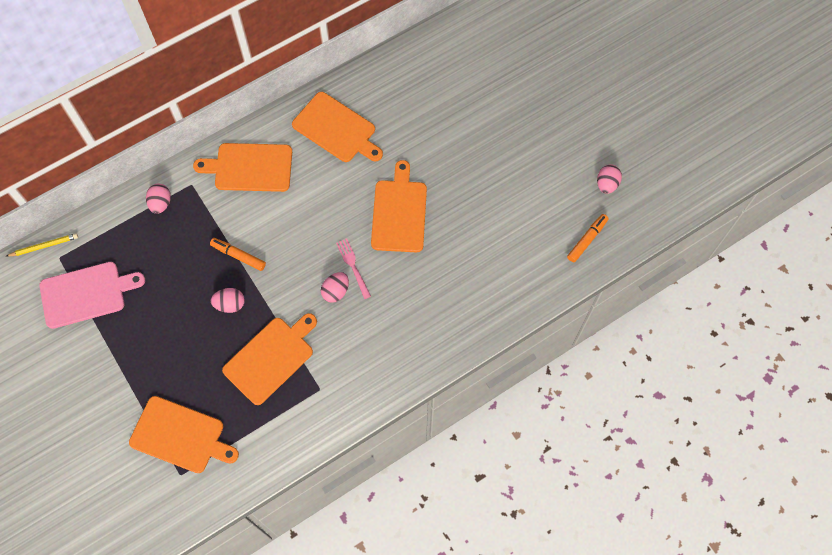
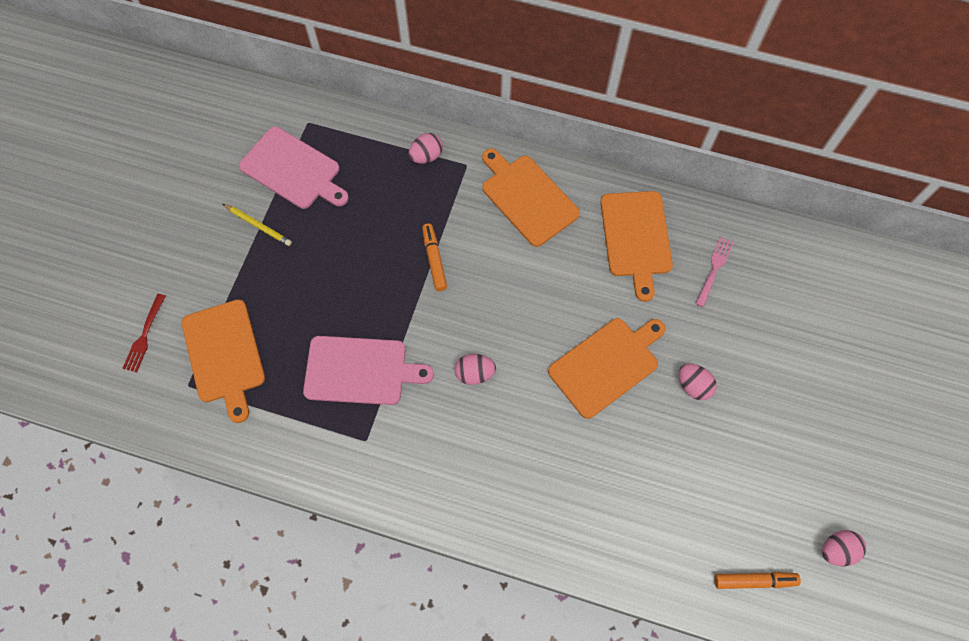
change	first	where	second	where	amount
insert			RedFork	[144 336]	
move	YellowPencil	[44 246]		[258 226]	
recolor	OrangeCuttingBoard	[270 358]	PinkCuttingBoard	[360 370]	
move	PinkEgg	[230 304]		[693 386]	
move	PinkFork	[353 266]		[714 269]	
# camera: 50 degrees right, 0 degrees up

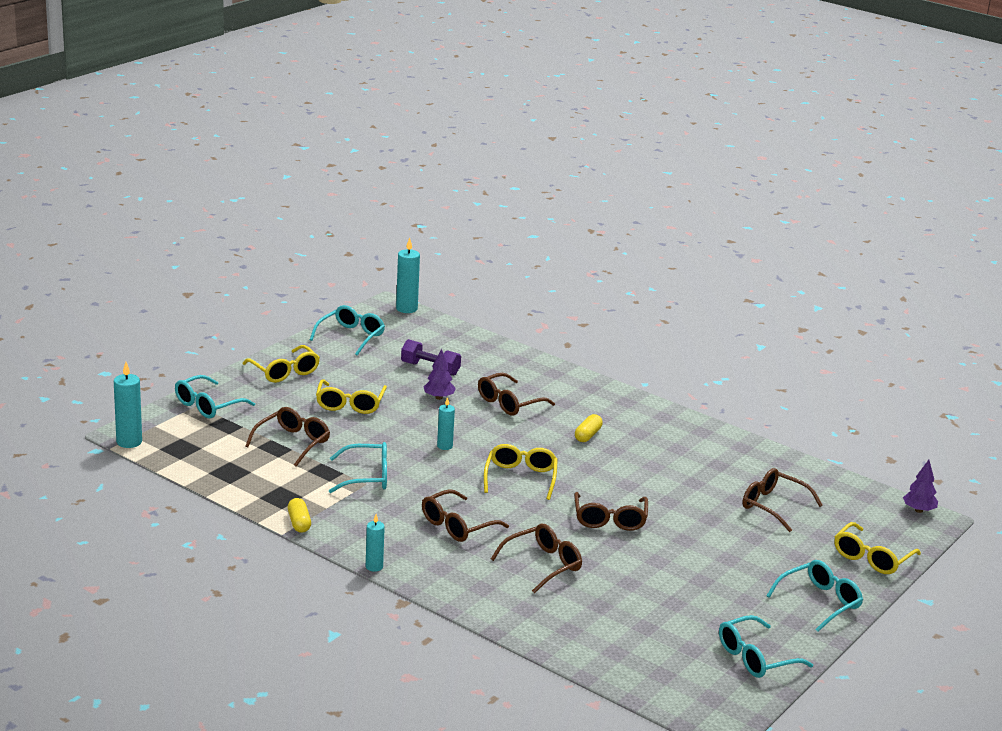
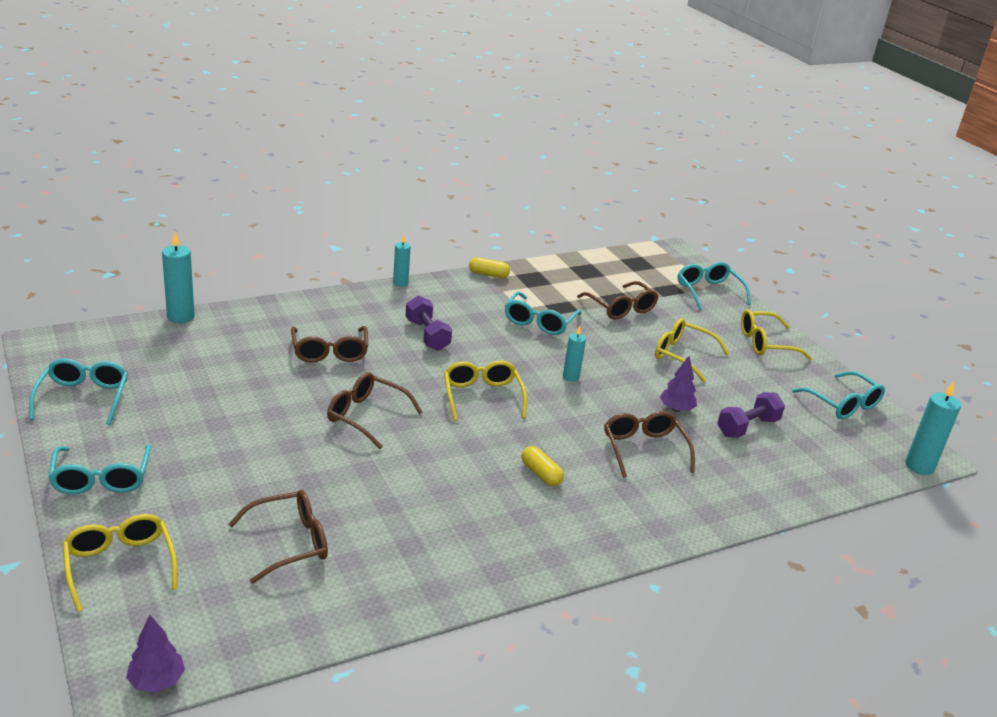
change	first	where	second	where	amount
move	TurquoiseCandle	[129 442]		[180 317]	
replace	BrownGlasses	[457 525]	PurpleDumbbell	[427 335]	
rotate	YellowGlasses	[520 478]		[482 396]	135 degrees counterclockwise
# camera: 115 degrees right, 5 degrees up

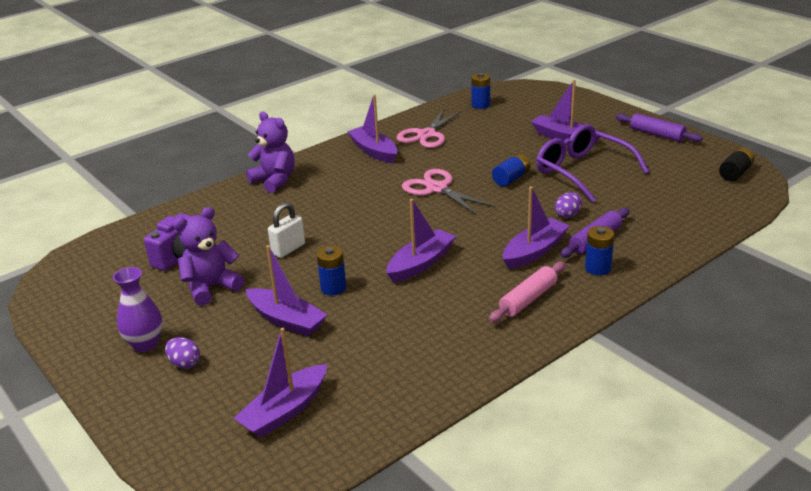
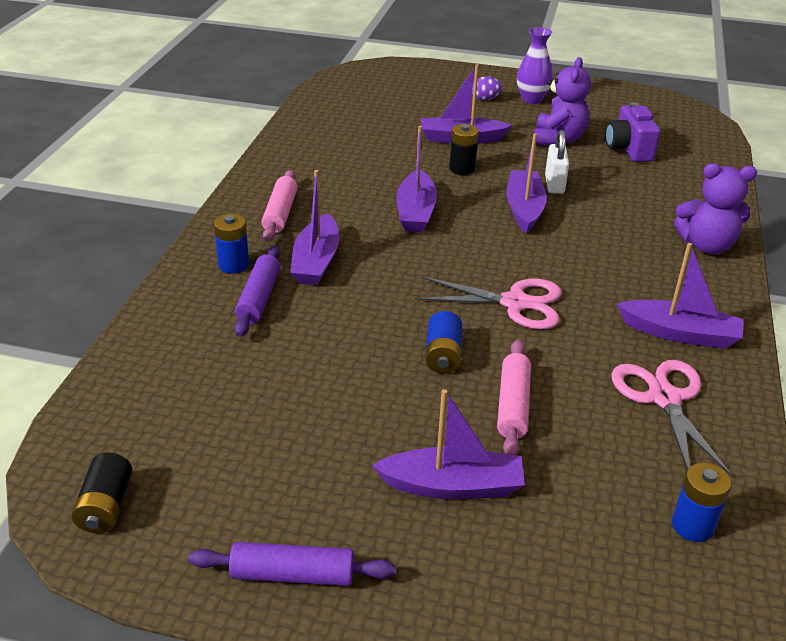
change	first	where	second	where	amount
recolor	BlueBattery	[333 288]	BlackBattery	[462 169]	
insert			PinkRollingPin	[513 405]	
move	PurpleBoat	[285 411]		[524 209]	
delete	PurpleGlasses	[582 171]			
delete	PurpleEgg	[568 215]			
# camera: 140 degrees right, 5 degrees up

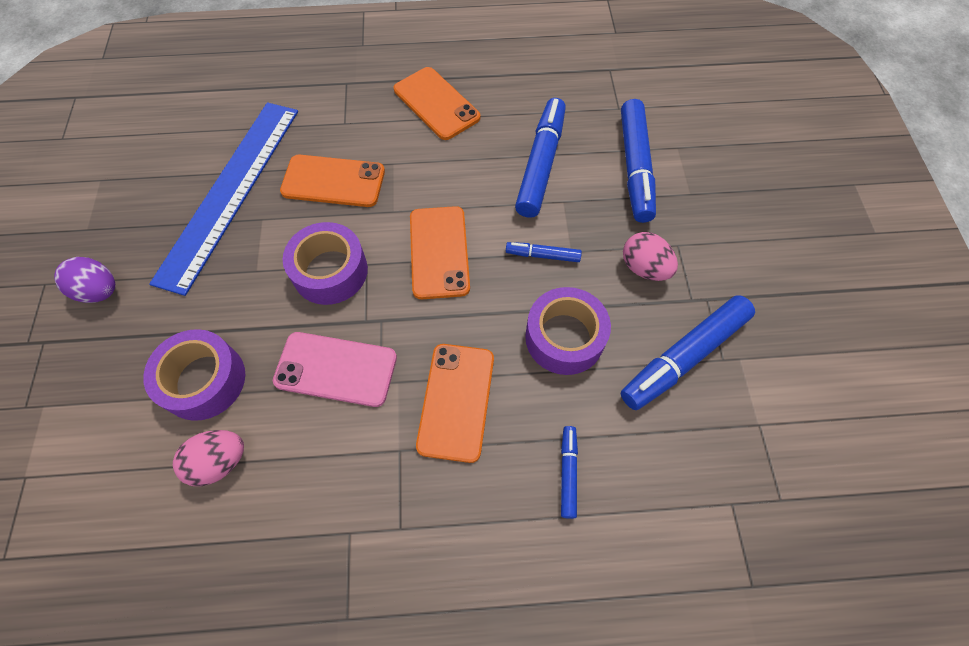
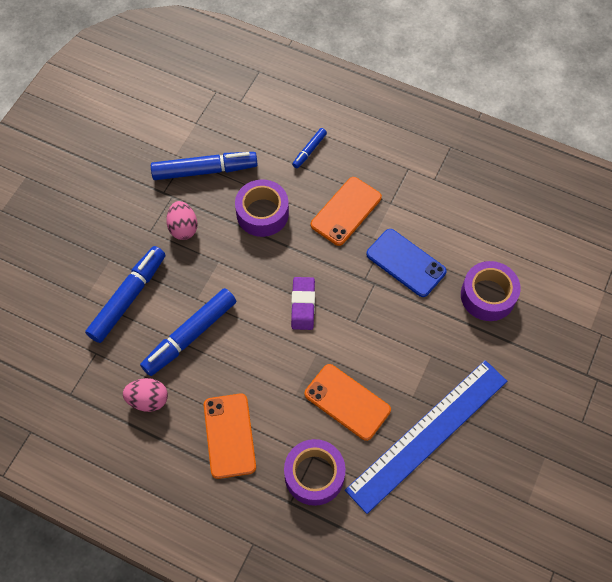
change	first	where	second	where	amount
move	PinkEgg	[219 462]		[148 400]	
move	PurpleTape	[330 271]		[314 475]	
replace	OrangePhone	[439 252]	PurpleEraser	[303 305]	
recolor	PinkPhone	[336 369]	BluePhone	[406 263]	
delete	PurpleEgg	[99 291]			
delete	BlueMarker	[542 255]			
# camera: 150 degrees left, 0 degrees up

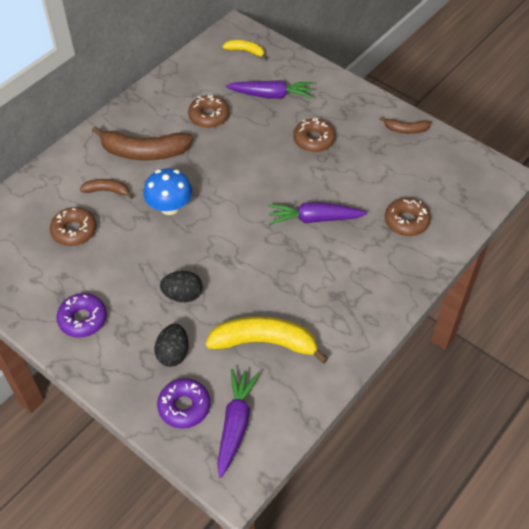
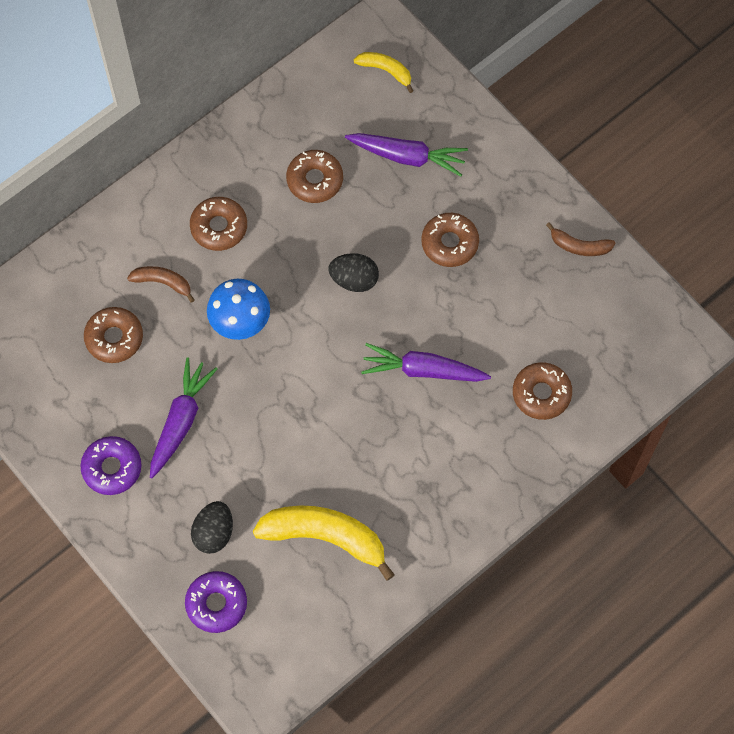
change	first	where	second	where	amount
move	PurpleCarrot	[235 424]		[181 421]	
replace	BrownBanana	[144 152]	BrownDonut	[219 227]	
move	BlackEgg	[183 295]		[354 279]	
# camera: 10 degrees right, 15 degrees up

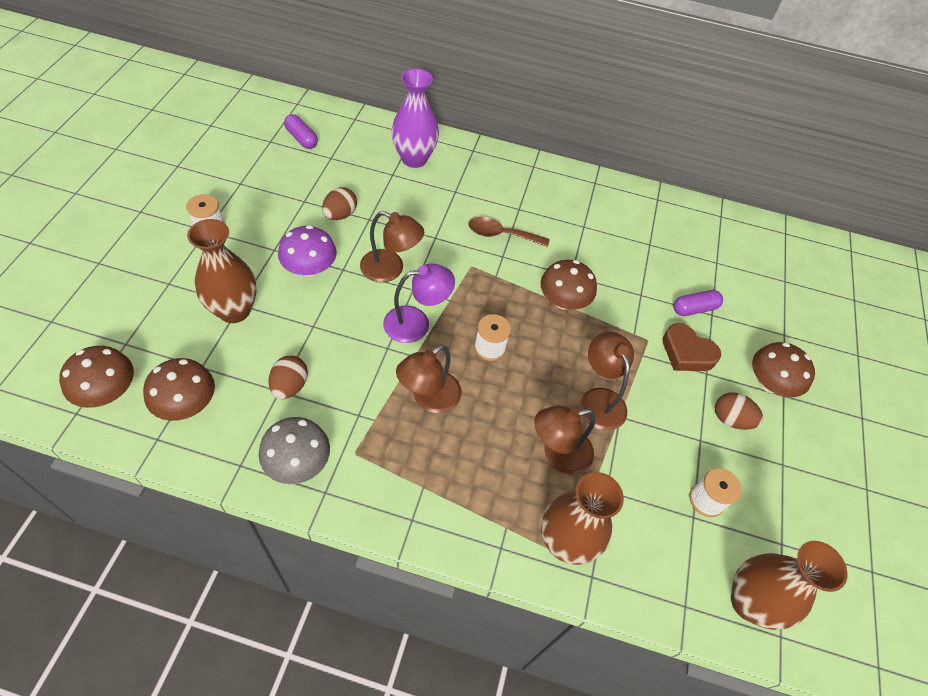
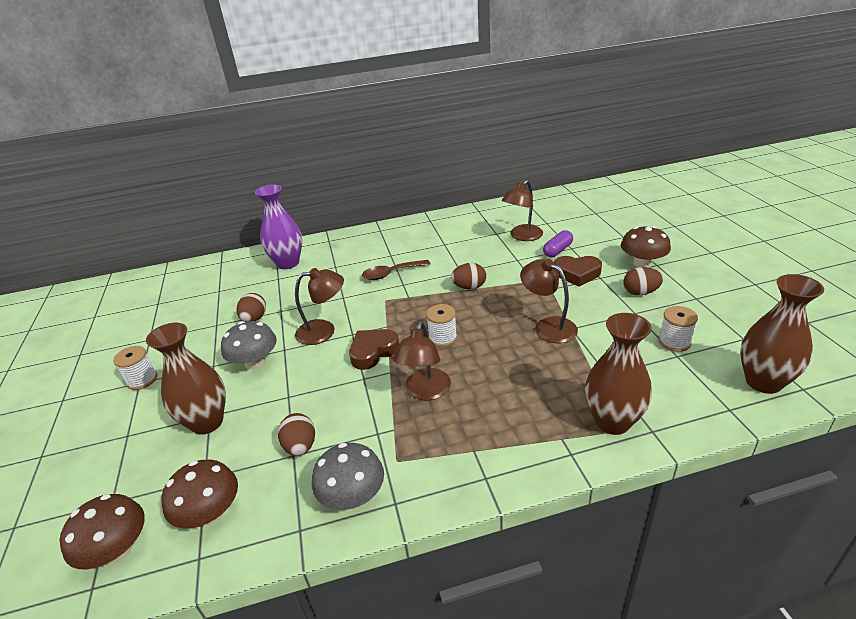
change	first	where	second	where	amount
recolor	PurpleMushroom	[310 268]	GreyMushroom	[255 362]	
replace	PurpleLamp	[416 323]	BrownHeart	[373 352]	
replace	BrownMushroom	[563 301]	BrownEgg	[469 287]	
move	BrownLamp	[558 454]		[522 236]	
delete	PurpleCapsule	[301 138]			
# camera: 20 degrees left, 20 degrees down

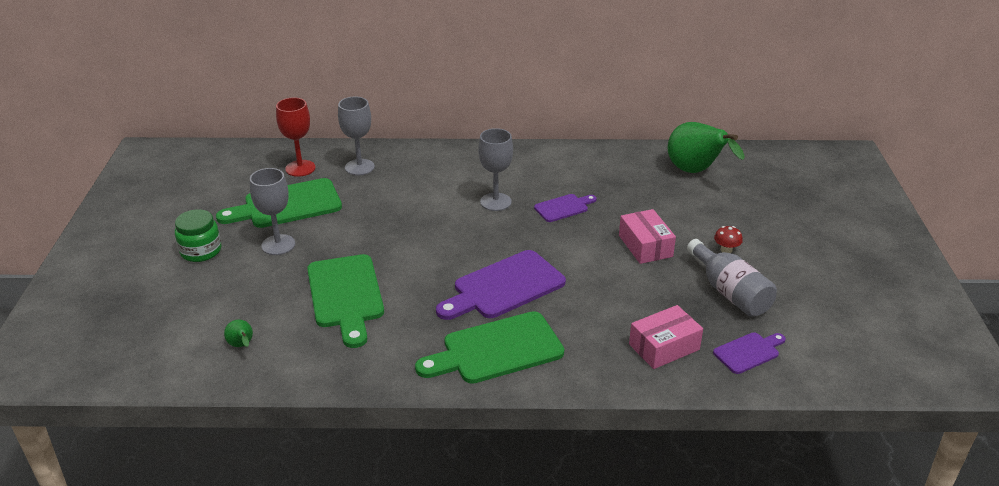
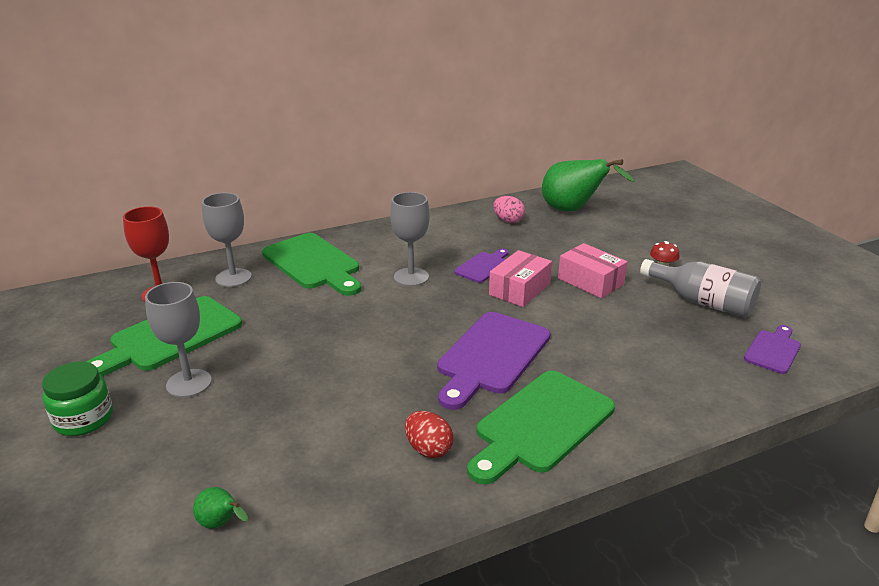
change	first	where	second	where	amount
move	GreenCuttingBoard	[345 295]		[313 264]	
insert			RedEgg	[428 449]	
move	PinkBox	[664 347]		[519 289]	
insert			PinkEgg	[508 220]	
# camera: 25 degrees left, 5 degrees down

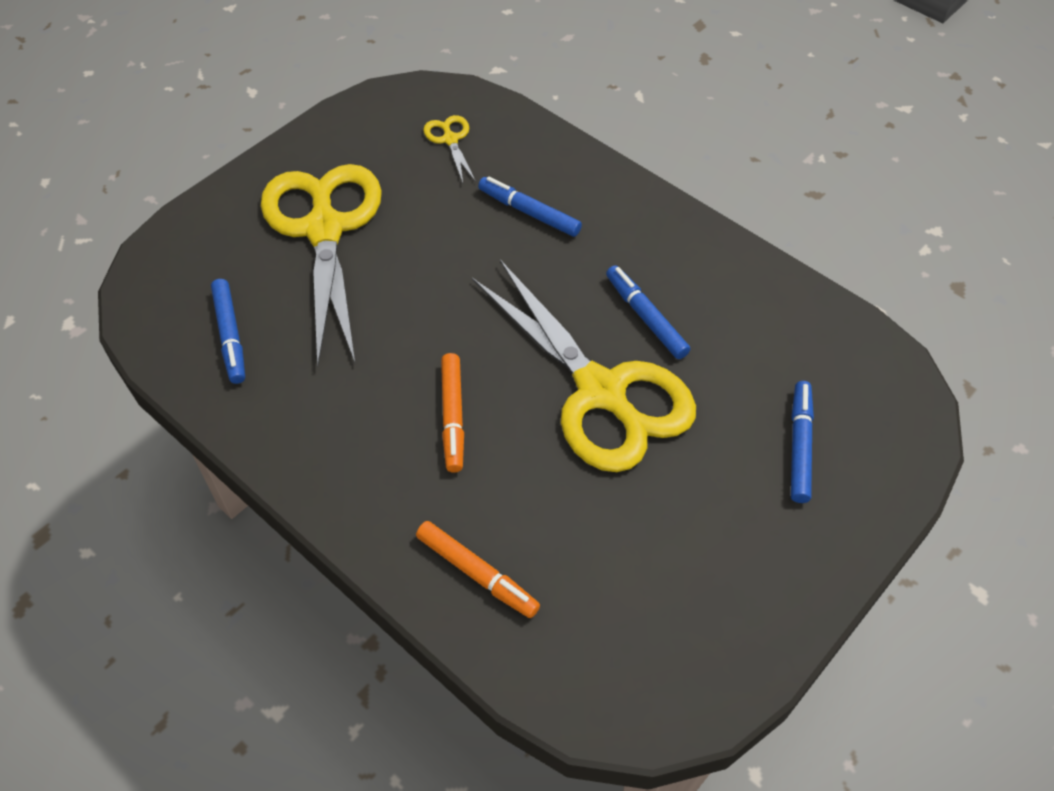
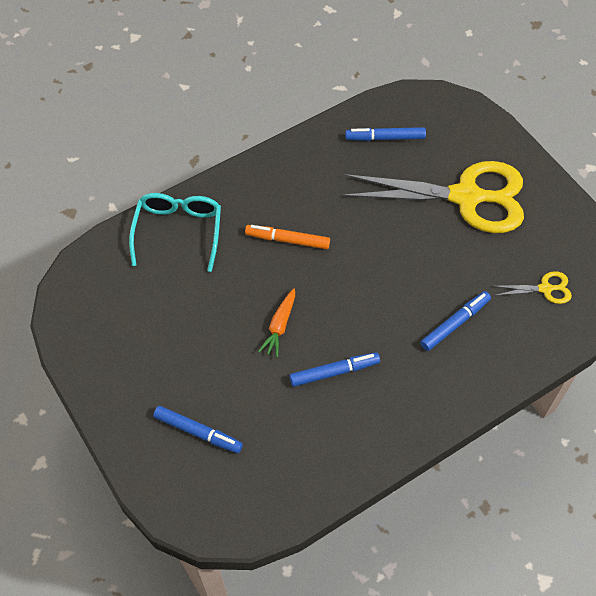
change	first	where	second	where	amount
replace	OrangeMarker	[477 573]	TurquoiseGlasses	[178 231]	
replace	YellowScissors	[601 392]	OrangeCarrot	[279 326]	
# camera: 105 degrees right, 5 degrees up

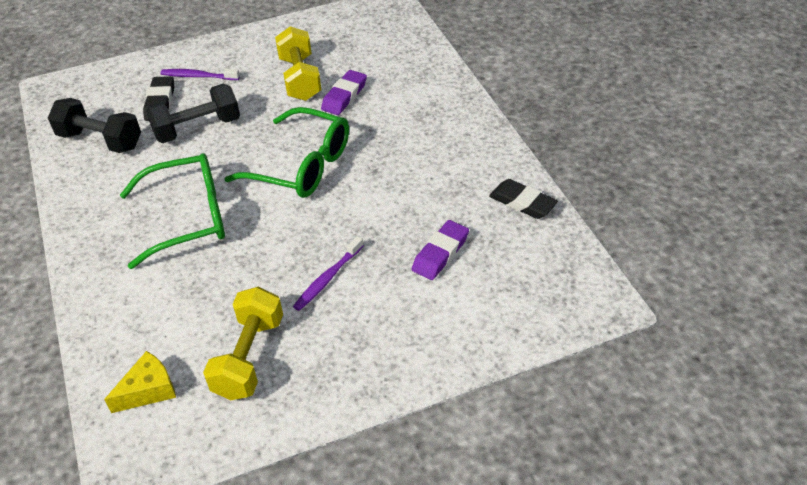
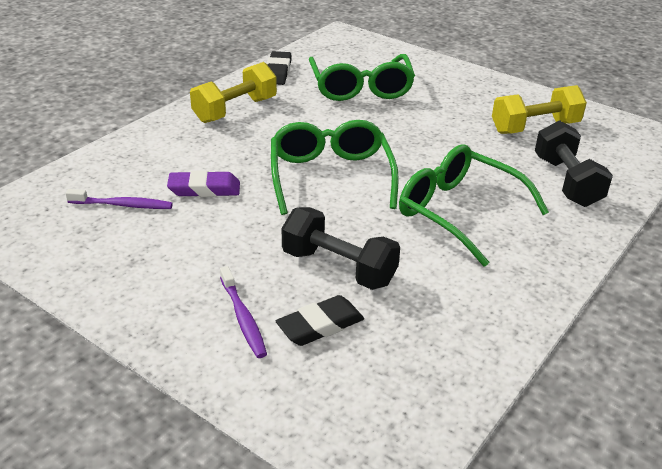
change	first	where	second	where	amount
move	PurpleToothbrush	[327 278]		[123 205]	
move	YellowDumbbell	[300 78]		[235 110]	
replace	PurpleEraser	[440 253]	GreenGlasses	[361 88]	
move	BlackDumbbell	[100 140]		[566 181]	
delete	YellowCheese	[148 390]			
# camera: 125 degrees left, 10 degrees down

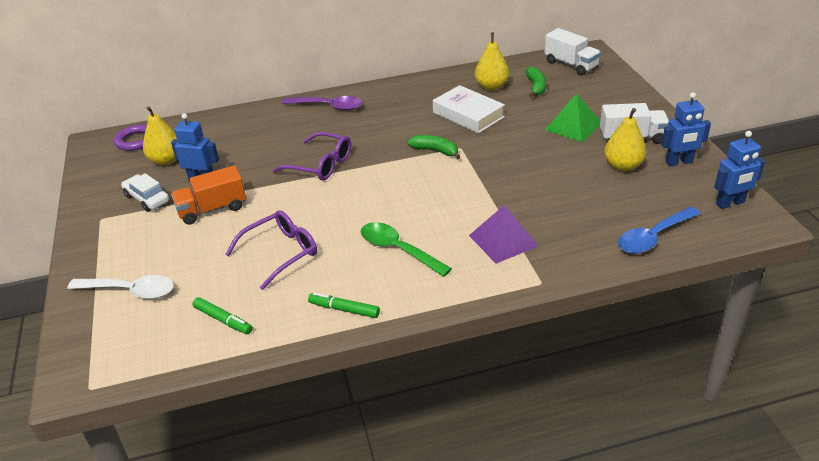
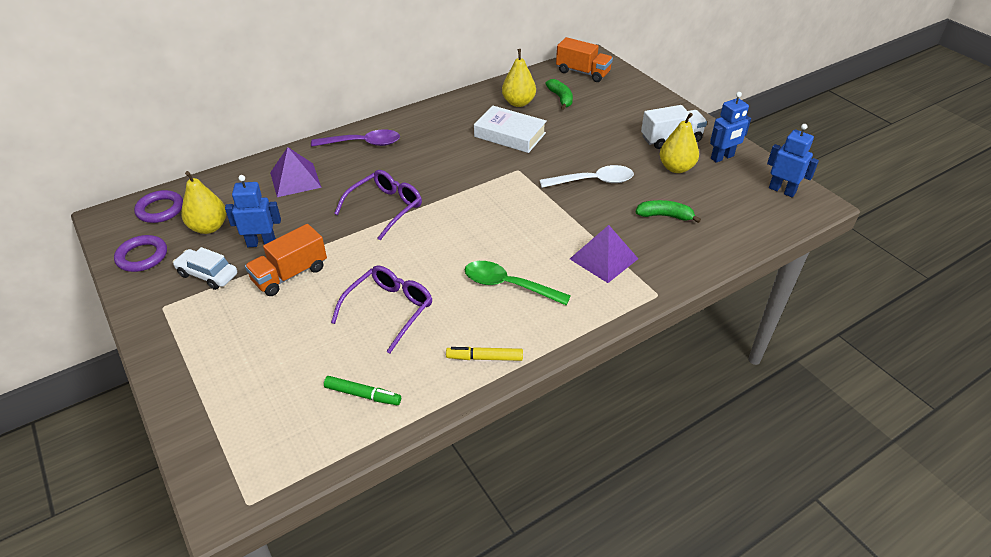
change	first	where	second	where	amount
insert			PurpleRing	[142 256]	
insert			PurplePyramid	[295 180]	
rotate	PurpleGlasses	[321 165]		[386 208]	60 degrees counterclockwise
recolor	GreenMarker	[344 309]	YellowMarker	[484 358]	
move	WhiteSpoon	[130 291]		[593 181]	
recolor	WhiteTruck	[571 65]	OrangeTruck	[582 72]	
move	GreenBanana	[435 151]		[665 216]	
rotate	BlueRobot	[730 203]		[782 190]	105 degrees counterclockwise
delete	GreenPyramid	[573 126]			
delete	BlueSpoon	[653 237]			
# camera: 20 degrees left, 5 degrees up

